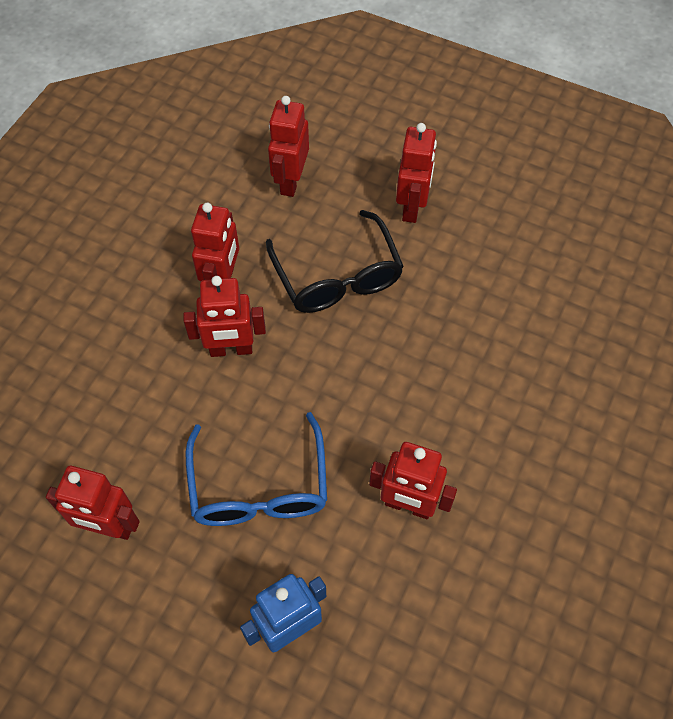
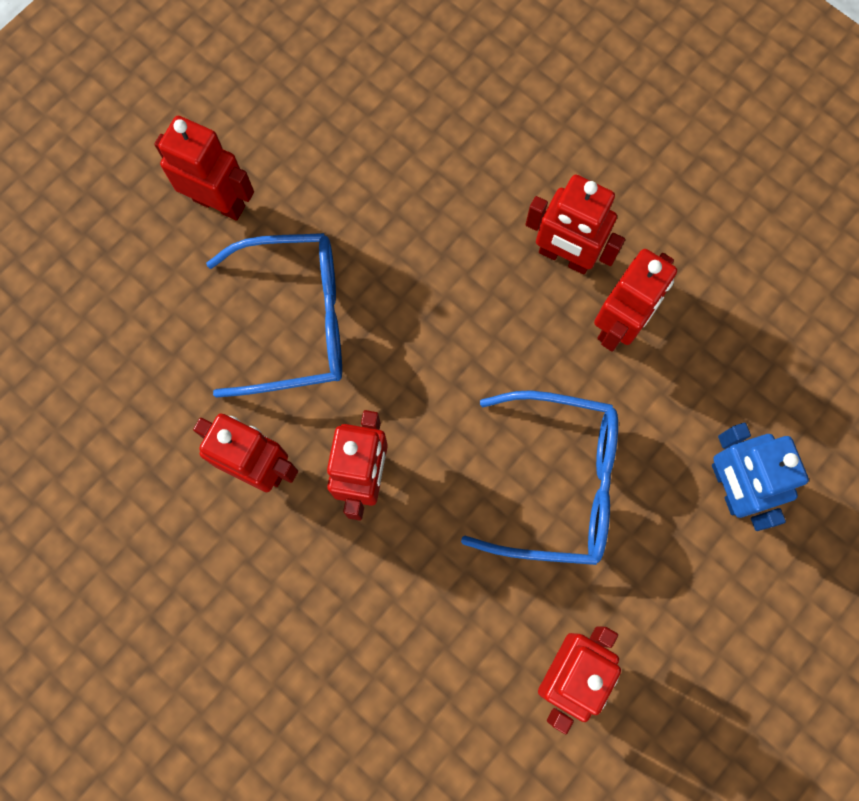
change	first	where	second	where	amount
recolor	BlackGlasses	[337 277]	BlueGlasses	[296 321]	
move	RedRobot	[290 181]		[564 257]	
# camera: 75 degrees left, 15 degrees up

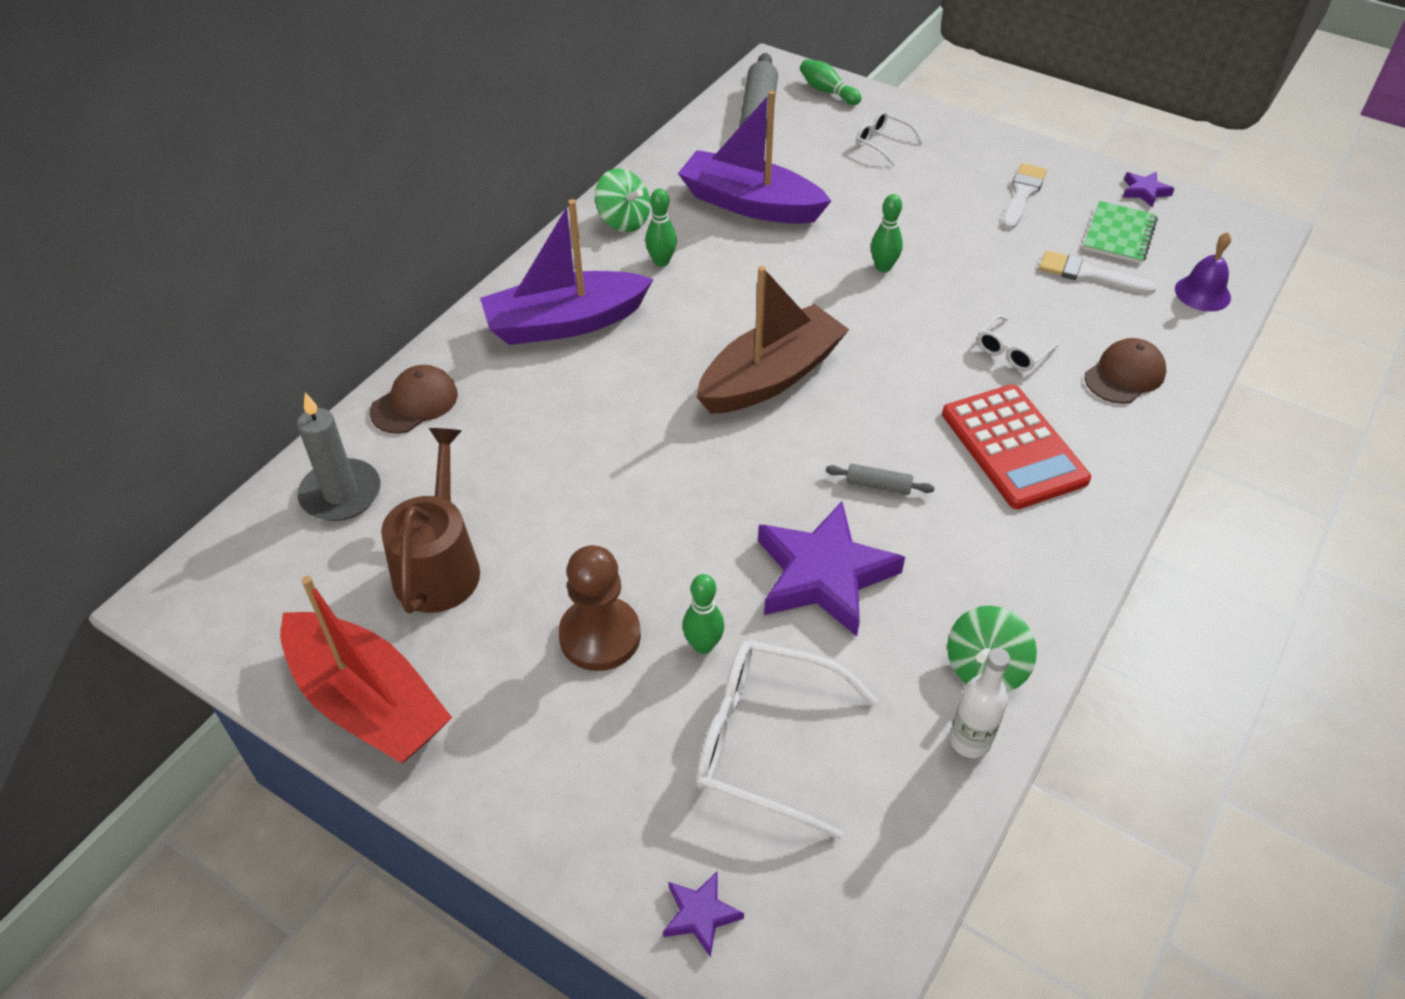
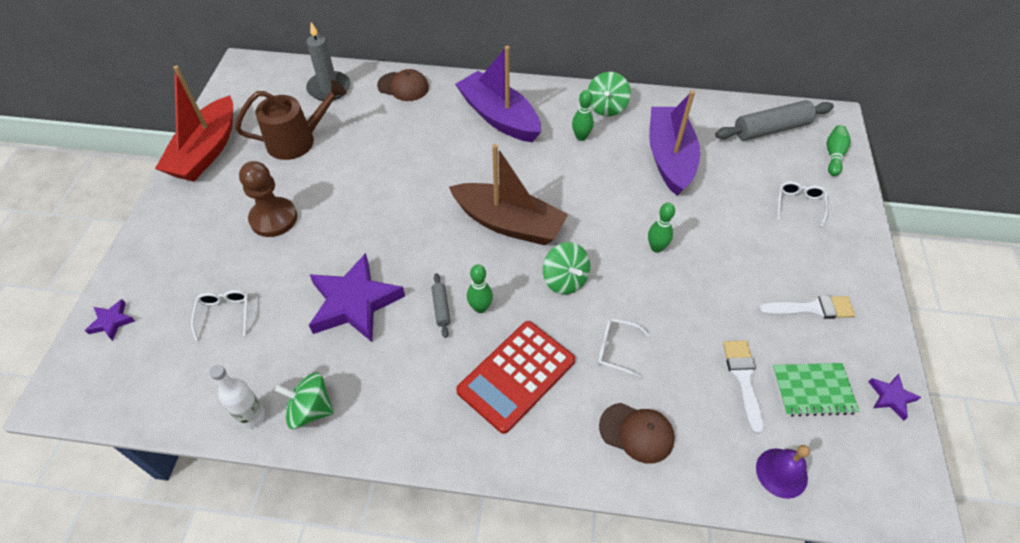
change	first	where	second	where	amount
resize	WhiteGlasses	[765 742]		[224 314]	x0.51
move	GreenBowlingPin	[703 645]		[480 308]	
insert			GreenSpinningTop	[565 280]	
# camera: 65 degrees right, 5 degrees up

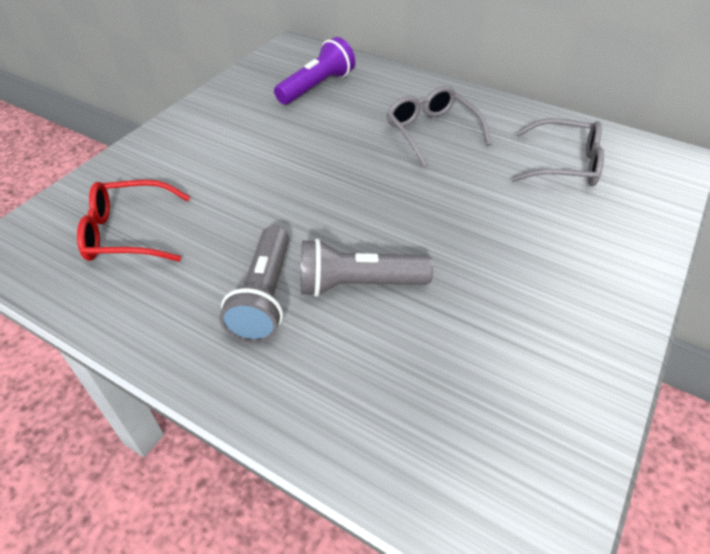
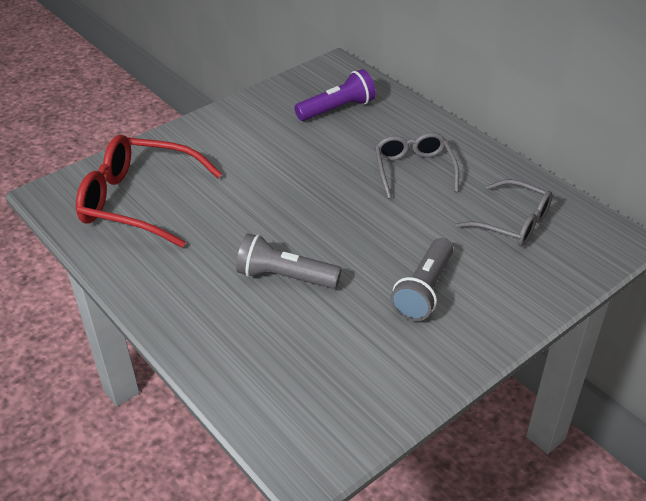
change	first	where	second	where	amount
resize	RedGlasses	[128 233]		[139 201]	x1.57
move	GreyFlashlight	[264 297]		[423 291]	
# camera: 20 degrees right, 5 degrees down

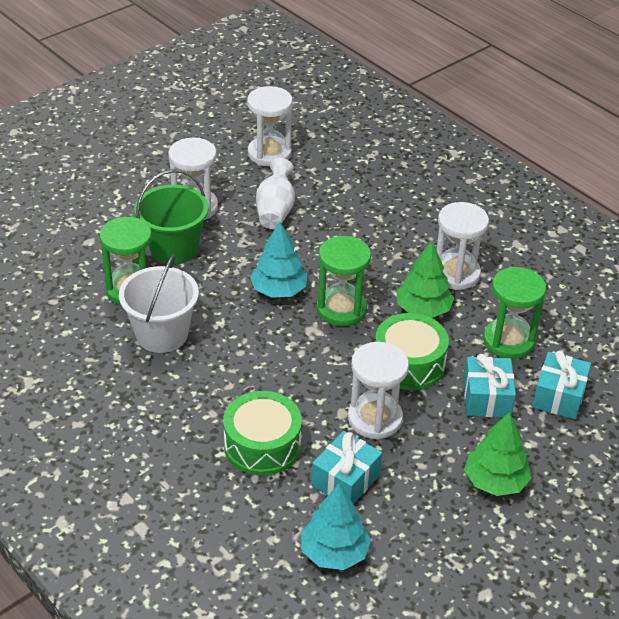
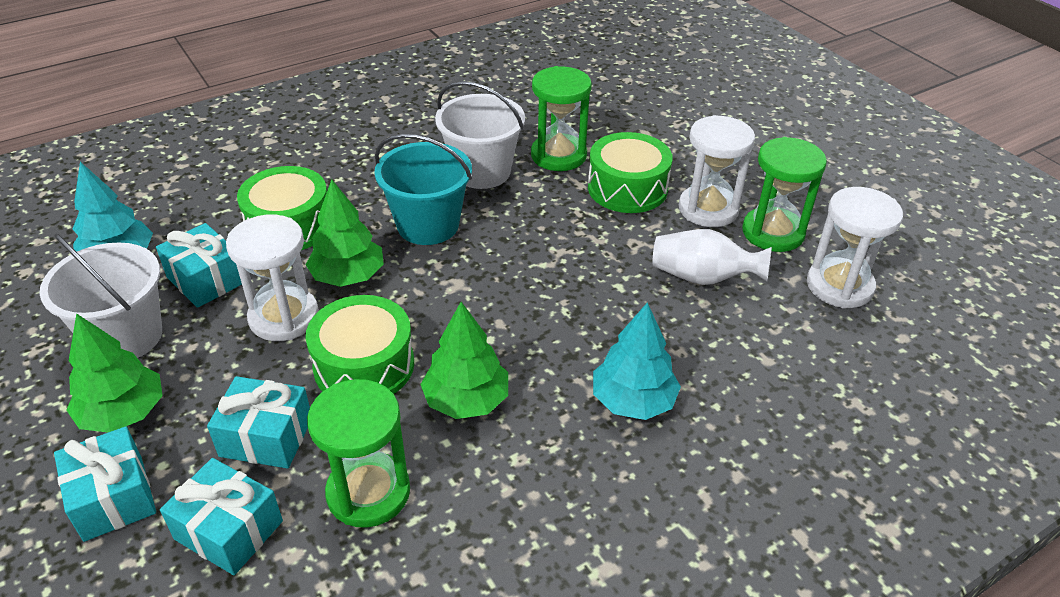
change	first	where	second	where	amount
insert			WhiteBucket	[125 336]	
insert			TurquoiseGift	[113 498]	
insert			GreenTree	[348 276]	
insert			TurquoiseBucket	[428 225]	
replace	GreenBucket	[174 248]	GreenDrum	[627 188]	
move	TurquoiseTree	[279 290]		[633 401]	
move	GreenHourglass	[341 309]		[773 232]	
delete	WhiteHourglass	[455 274]			
# camera: 100 degrees right, 0 degrees up

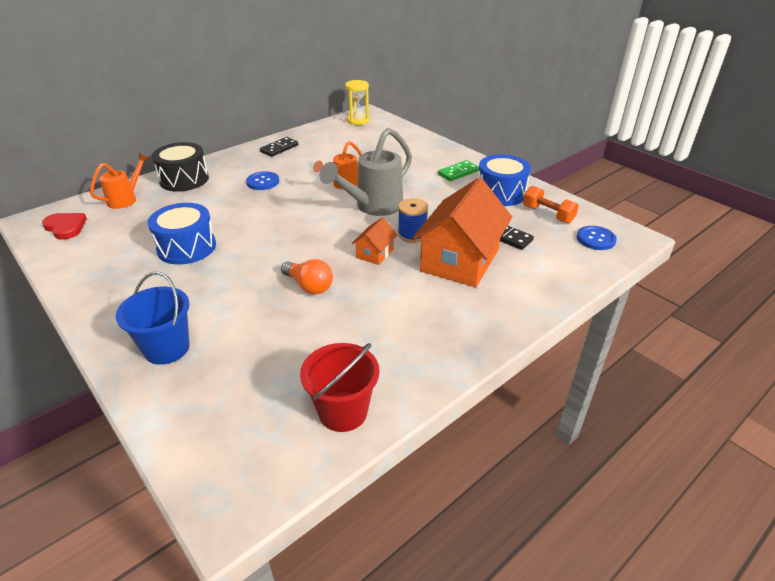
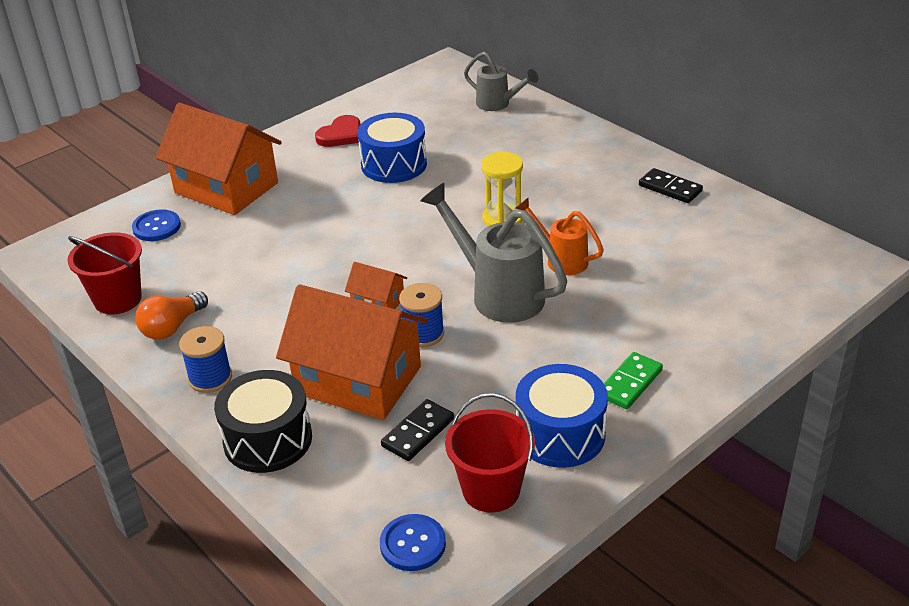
change	first	where	second	where	amount
move	BlueButton	[263 182]		[156 227]	
move	OrangeLightBulb	[309 286]		[172 327]	
replace	BlueBucket	[167 348]	OrangeHouse	[226 188]	
insert			BlueSpool	[210 378]	
move	BlackDrum	[184 179]		[268 439]	
move	RedHeart	[65 227]		[341 135]	
replace	OrangeDumbbell	[548 214]	RedBucket	[491 490]	
recolor	OrangeWateringCan	[126 199]	GreyWateringCan	[498 104]	
move	YellowHourglass	[358 120]		[502 219]	
rotate	GreenDomino	[458 172]		[629 383]	75 degrees clockwise
# camera: 90 degrees right, 0 degrees up

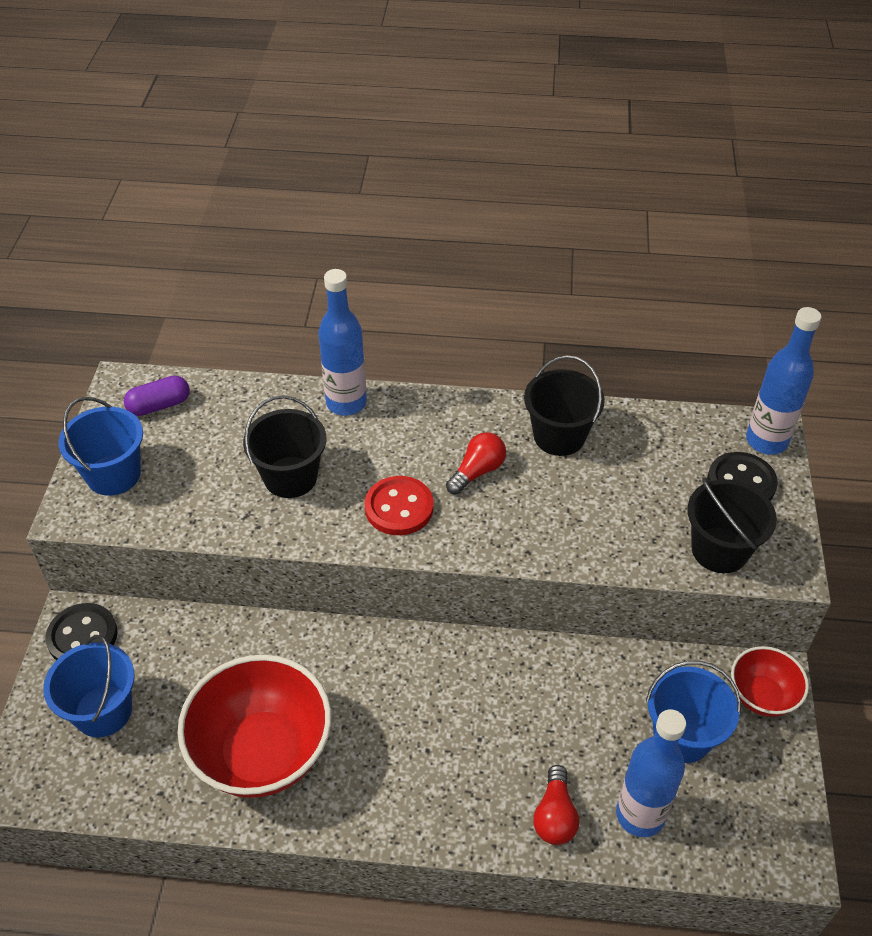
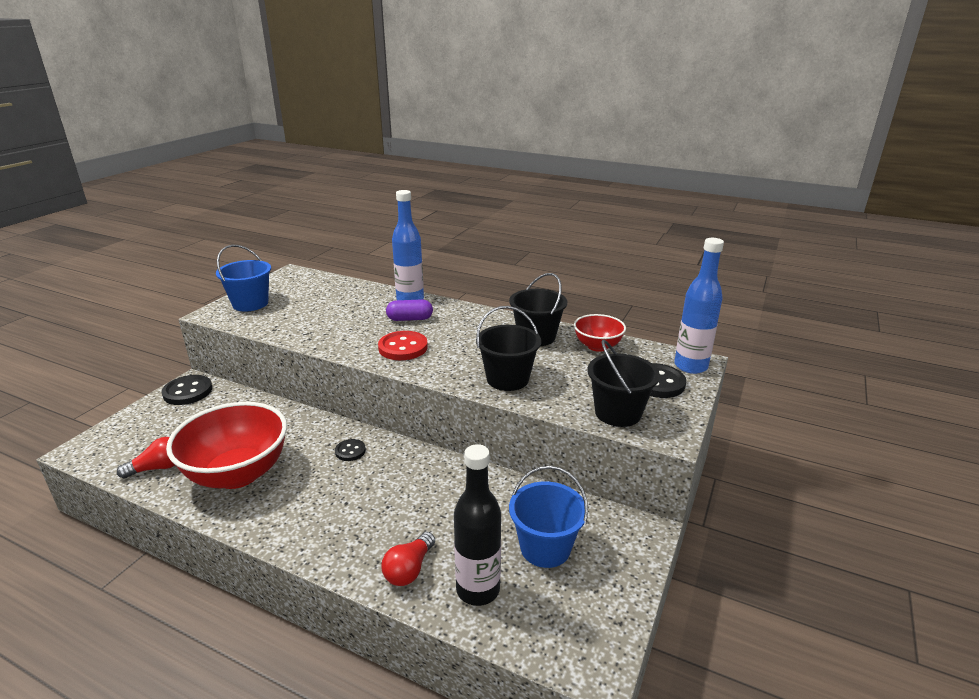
change	first	where	second	where	amount
move	RedLightBulb	[477 471]		[158 468]	
insert			BlackButton	[350 451]	
move	PurpleCapsule	[159 405]		[410 319]	
recolor	BlueBottle	[640 815]	BlackBottle	[478 590]	
move	BlackBucket	[290 477]		[507 379]	
move	RedBowl	[762 696]		[597 346]	
delete	BlueBucket	[103 711]			
# camera: 20 degrees right, 20 degrees down

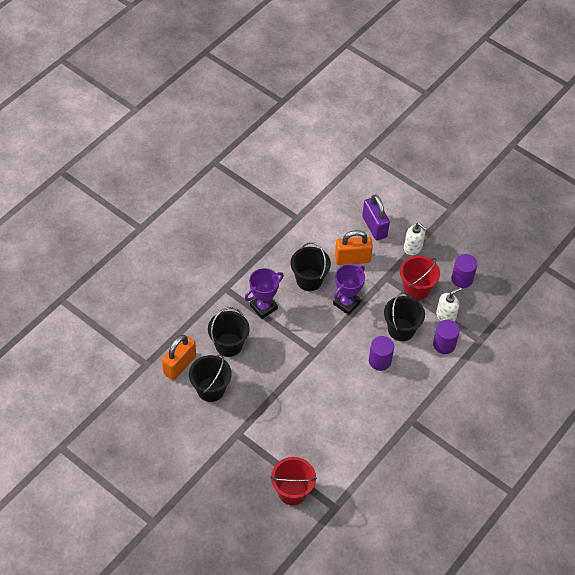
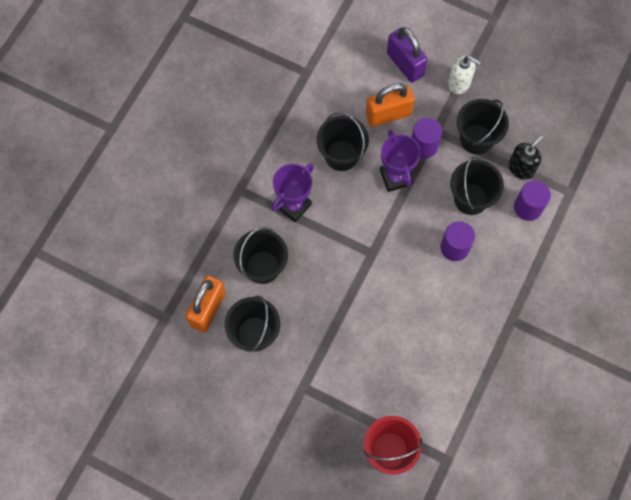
change	first	where	second	where	amount
rotate	PurpleTrophy	[346 303]		[395 177]	45 degrees counterclockwise
move	PurpleCylinder	[462 279]		[423 146]	
recolor	RedBucket	[416 289]	BlackBucket	[476 139]	
recolor	WhiteSoapDispenser	[446 316]	BlackSoapDispenser	[521 168]	
# camera: 10 degrees left, 15 degrees up

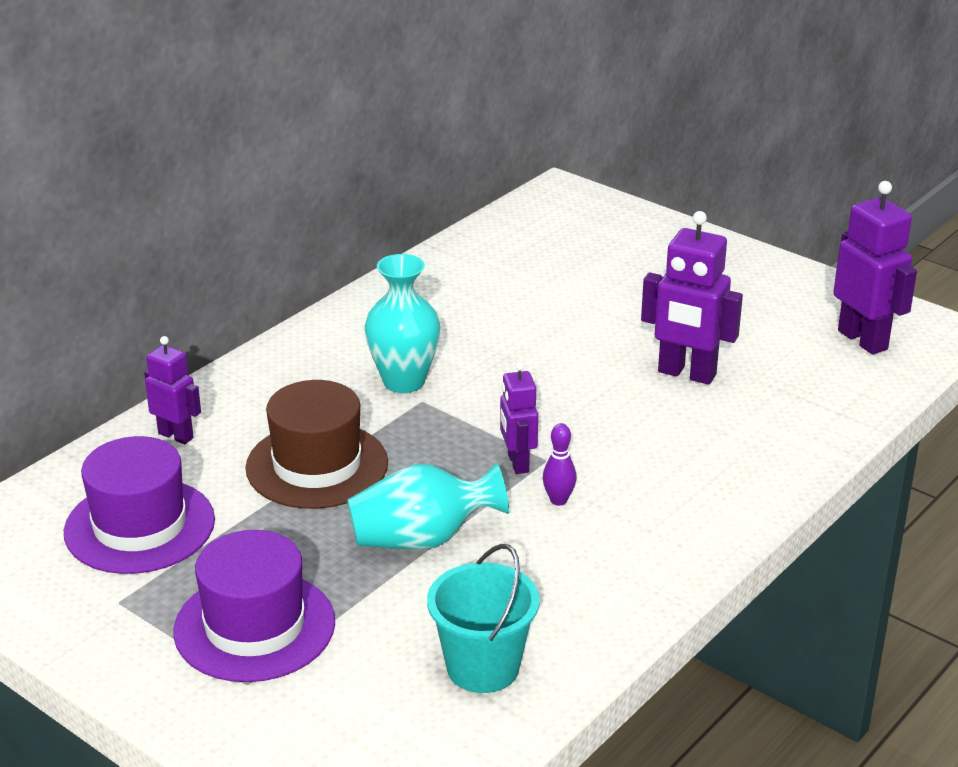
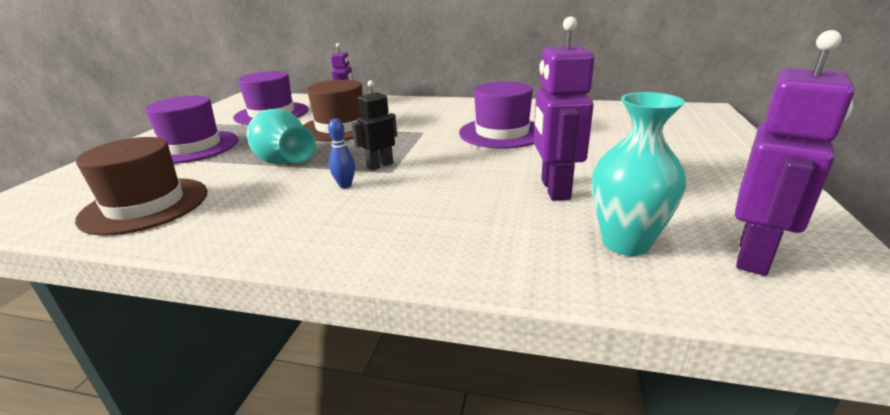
change	first	where	second	where	amount
replace	TurquoiseBucket	[483 667]	BrownHat	[145 205]	
recolor	PurpleBowlingPin	[558 500]	BlueBowlingPin	[345 185]	
recolor	PurpleRobot	[517 463]	BlackRobot	[380 165]	
insert			PurpleHat	[502 133]	
move	TurquoiseVase	[404 381]		[626 243]	
# camera: 65 degrees right, 5 degrees down

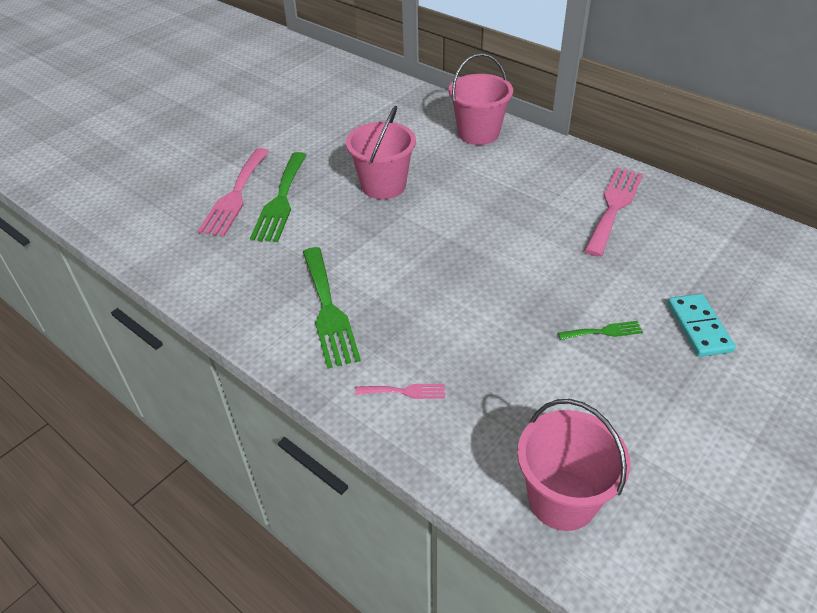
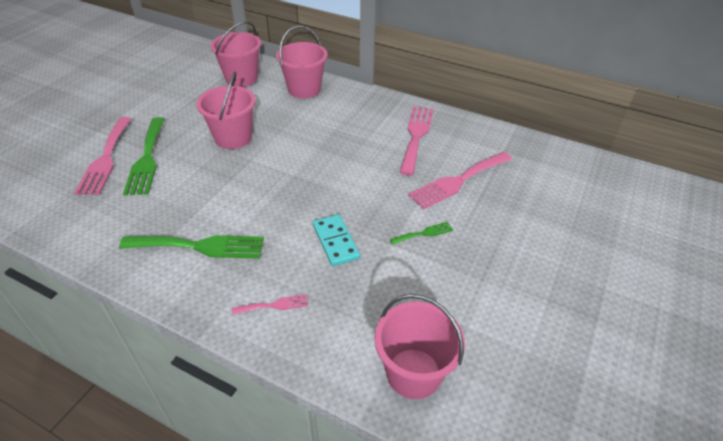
change	first	where	second	where	amount
rotate	GreenFork	[328 310]		[200 246]	60 degrees counterclockwise
insert			PinkBucket	[241 78]	
move	TurquoiseDomino	[698 327]		[335 242]	
insert			PinkFork	[458 181]	
# camera: 15 degrees left, 0 degrees up

